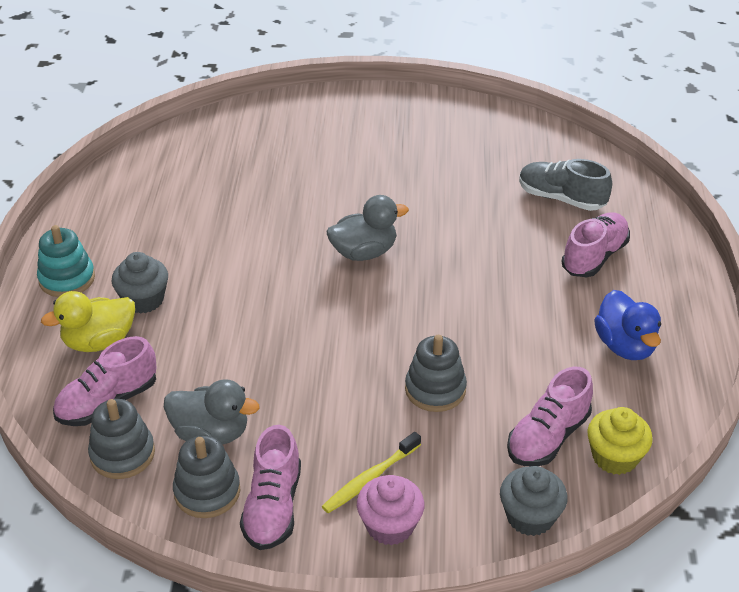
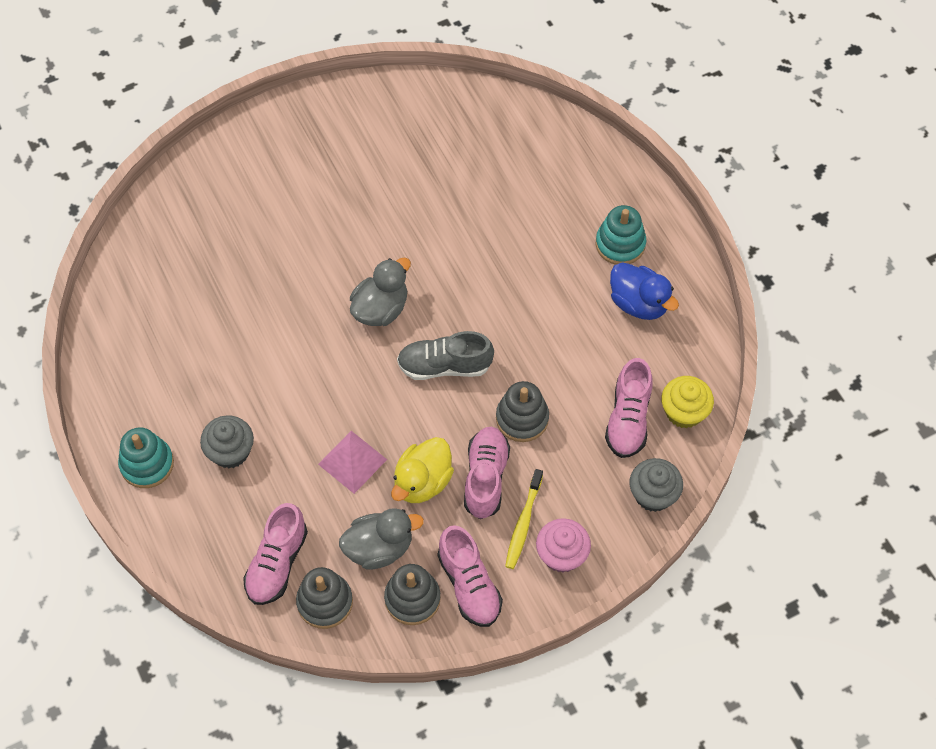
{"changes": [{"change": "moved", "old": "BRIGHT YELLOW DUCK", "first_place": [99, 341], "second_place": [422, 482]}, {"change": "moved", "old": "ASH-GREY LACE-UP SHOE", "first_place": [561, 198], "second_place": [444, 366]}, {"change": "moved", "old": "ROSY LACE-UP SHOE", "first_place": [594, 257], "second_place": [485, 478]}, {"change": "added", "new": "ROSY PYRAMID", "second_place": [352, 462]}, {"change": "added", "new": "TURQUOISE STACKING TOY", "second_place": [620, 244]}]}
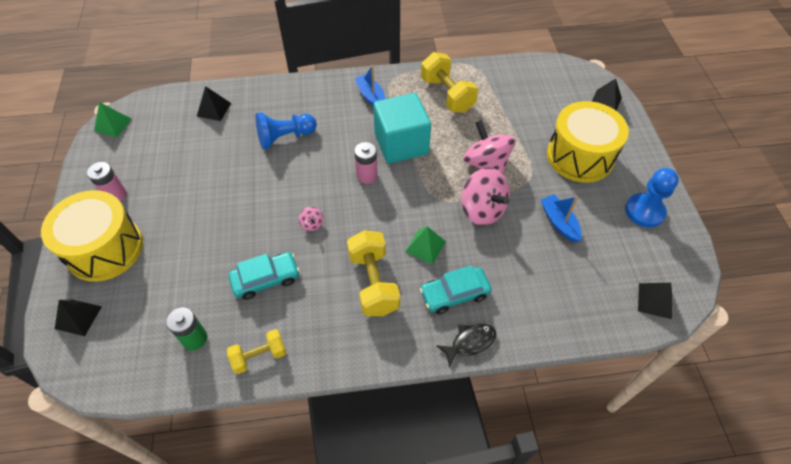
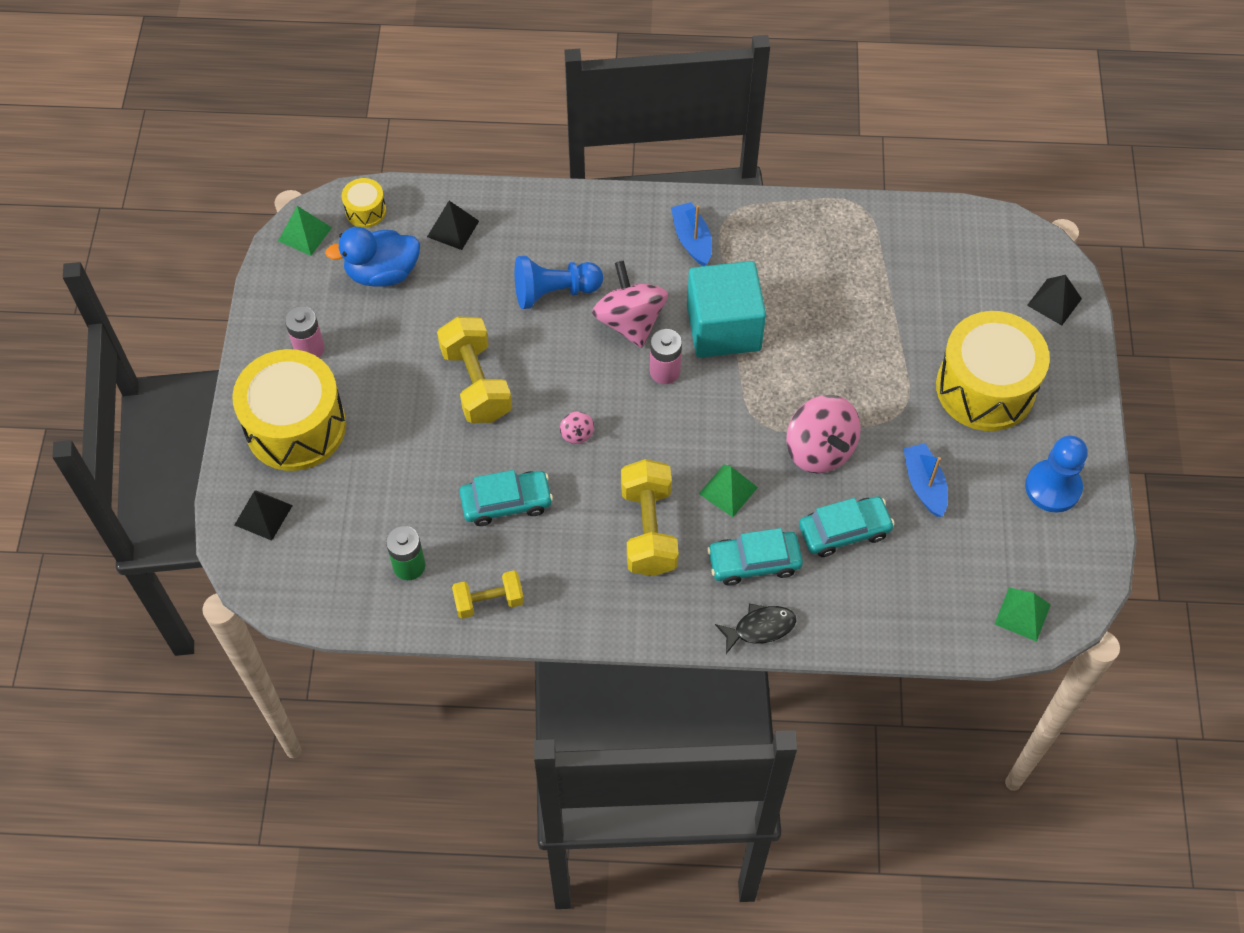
{"changes": [{"change": "moved", "old": "BRIGHT YELLOW HAND WEIGHT", "first_place": [447, 95], "second_place": [476, 383]}, {"change": "moved", "old": "ROSY SPINNING TOP", "first_place": [486, 164], "second_place": [630, 321]}, {"change": "recoloured", "old": "EBONY PYRAMID", "new": "GREEN PYRAMID", "first_place": [655, 301], "second_place": [1022, 614]}, {"change": "added", "new": "COBALT DUCK", "second_place": [382, 273]}, {"change": "added", "new": "BRIGHT YELLOW SNARE DRUM", "second_place": [365, 211]}, {"change": "added", "new": "TURQUOISE AUTOMOBILE", "second_place": [844, 531]}]}
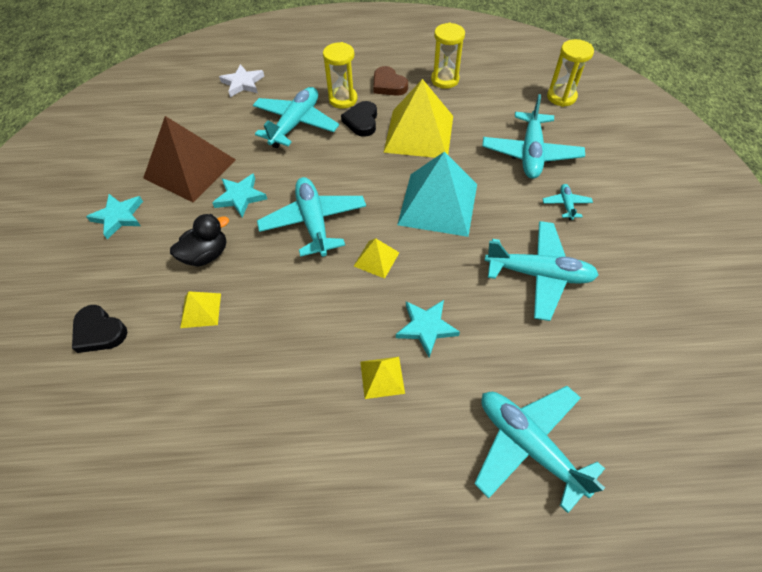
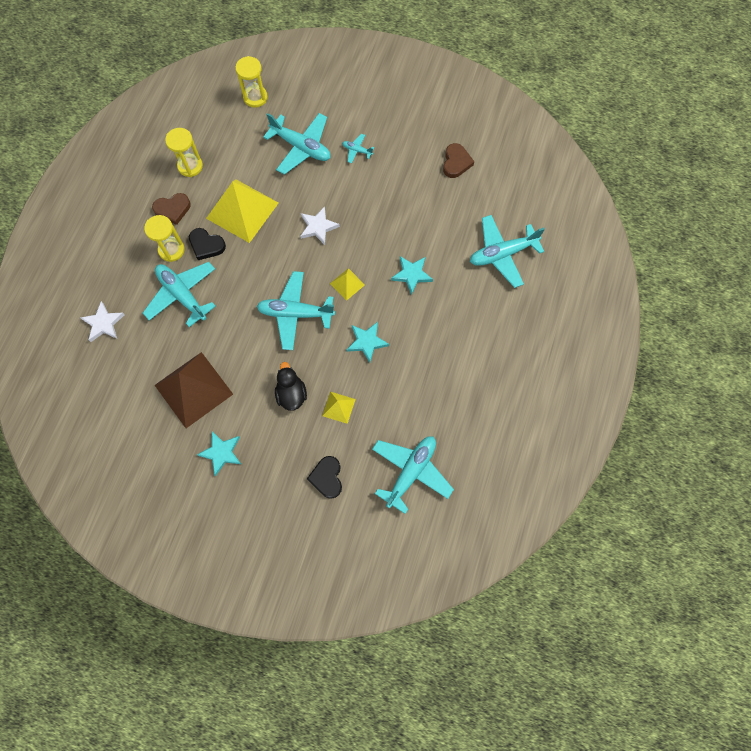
{"changes": [{"change": "turned", "old": "EBONY LOVE HEART", "first_place": [99, 331], "second_place": [327, 478], "degrees": 120}, {"change": "moved", "old": "TURQUOISE STAR", "first_place": [240, 197], "second_place": [367, 342]}, {"change": "removed", "old": "BRIGHT YELLOW PYRAMID", "first_place": [382, 377]}, {"change": "replaced", "old": "TURQUOISE PYRAMID", "new": "WHITE STAR", "first_place": [438, 204], "second_place": [318, 227]}, {"change": "moved", "old": "TURQUOISE TOY PLANE", "first_place": [539, 274], "second_place": [411, 472]}, {"change": "added", "new": "RUSSET LOVE HEART", "second_place": [456, 162]}]}
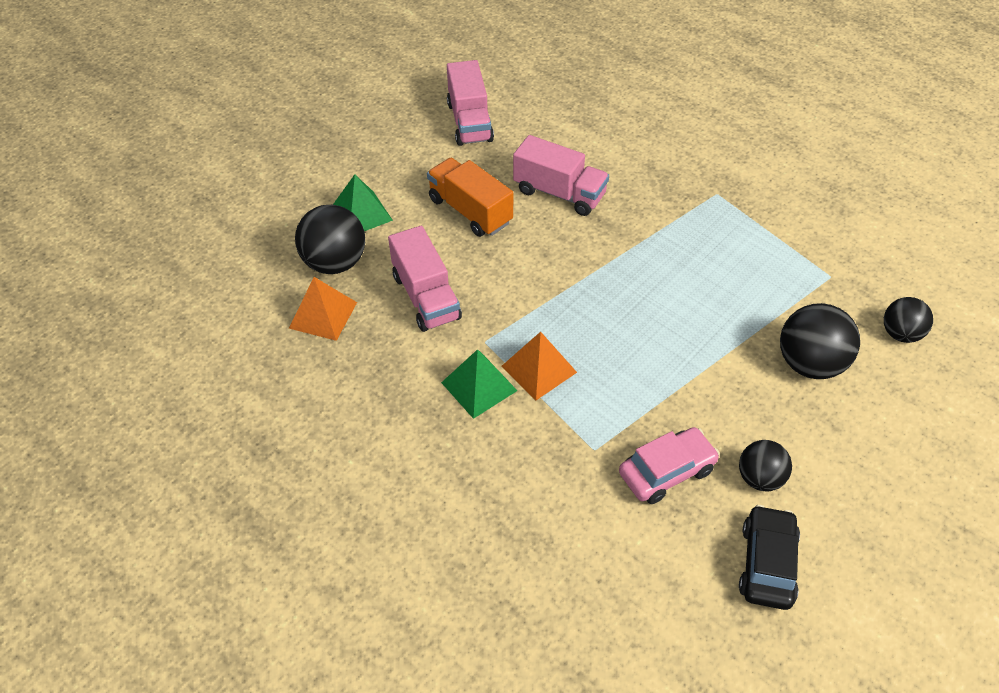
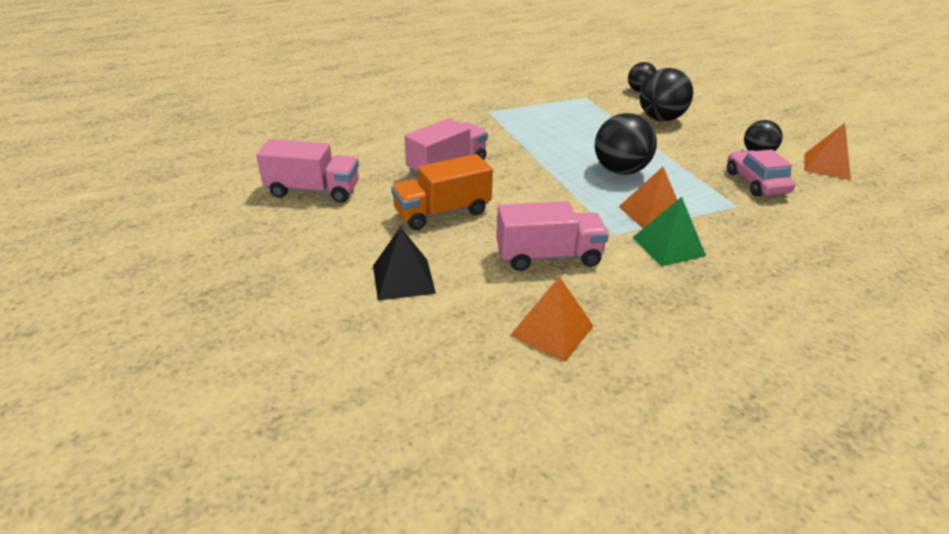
{"changes": [{"change": "moved", "old": "EBONY SPHERE", "first_place": [335, 263], "second_place": [620, 171]}, {"change": "recoloured", "old": "GREEN PYRAMID", "new": "EBONY PYRAMID", "first_place": [361, 213], "second_place": [403, 279]}, {"change": "replaced", "old": "EBONY AUTOMOBILE", "new": "ORANGE PYRAMID", "first_place": [767, 564], "second_place": [827, 166]}]}
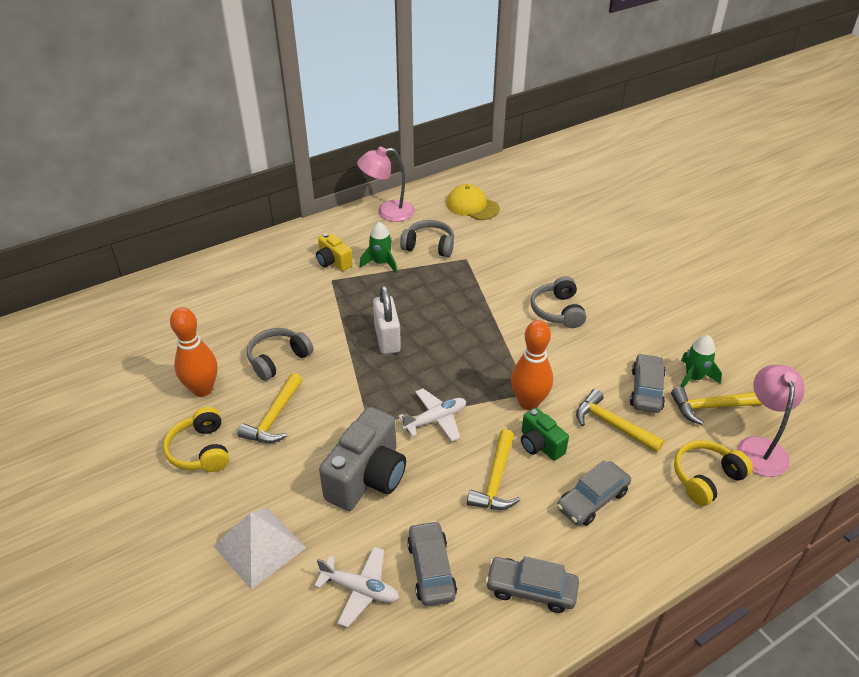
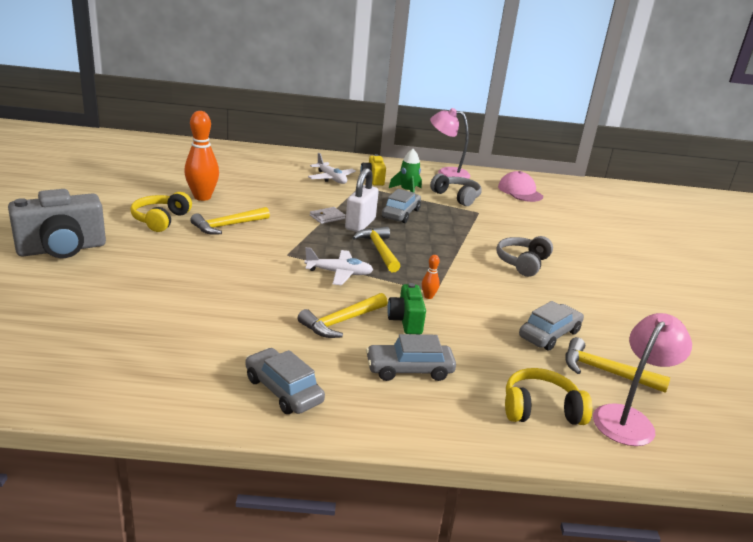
{"changes": [{"change": "removed", "old": "WHITE PYRAMID", "first_place": [259, 547]}, {"change": "removed", "old": "ASH-GREY OVER-EAR HEADPHONES", "first_place": [278, 359]}, {"change": "moved", "old": "WHITE TOY PLANE", "first_place": [360, 589], "second_place": [331, 178]}, {"change": "moved", "old": "ASH-GREY PHOTO CAMERA", "first_place": [367, 477], "second_place": [62, 249]}, {"change": "moved", "old": "ASH-GREY AUTOMOBILE", "first_place": [431, 569], "second_place": [401, 214]}, {"change": "recoloured", "old": "BRIGHT YELLOW PEAKED CAP", "new": "ROSY PEAKED CAP", "first_place": [472, 206], "second_place": [520, 191]}, {"change": "resized", "old": "ORANGE BOWLING PIN", "first_place": [529, 402], "second_place": [428, 296], "factor": 0.43}, {"change": "moved", "old": "BRIGHT YELLOW CARPENTER'S HAMMER", "first_place": [612, 424], "second_place": [379, 250]}, {"change": "removed", "old": "GREEN SPACESHIP", "first_place": [693, 378]}, {"change": "added", "new": "WHITE BILLFOLD", "second_place": [327, 217]}]}
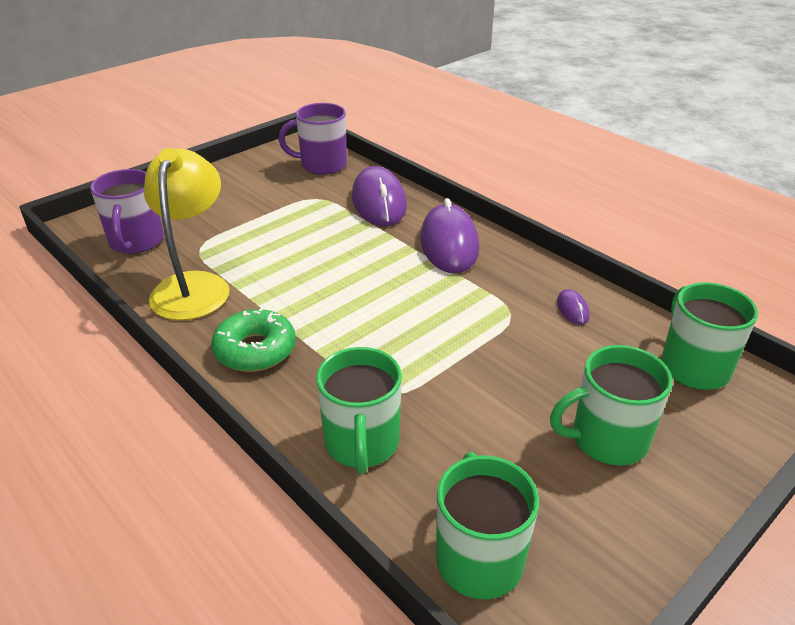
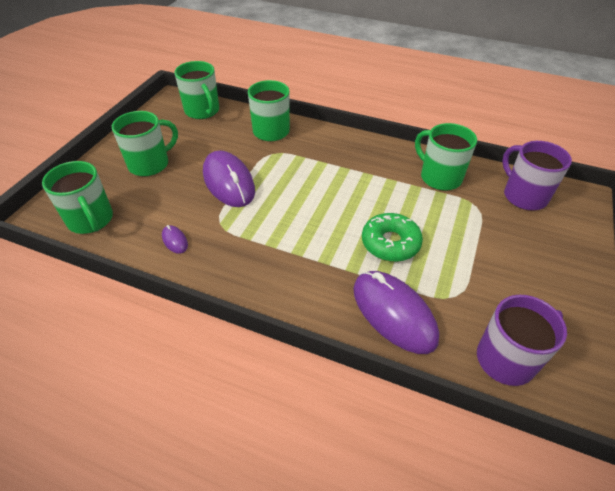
{"changes": [{"change": "replaced", "old": "BRIGHT YELLOW LAMP", "new": "GREEN TEA MUG", "first_place": [194, 285], "second_place": [439, 177]}, {"change": "moved", "old": "GREEN DONUT", "first_place": [255, 350], "second_place": [390, 243]}, {"change": "moved", "old": "PURPLE MOUSE", "first_place": [449, 243], "second_place": [228, 182]}]}
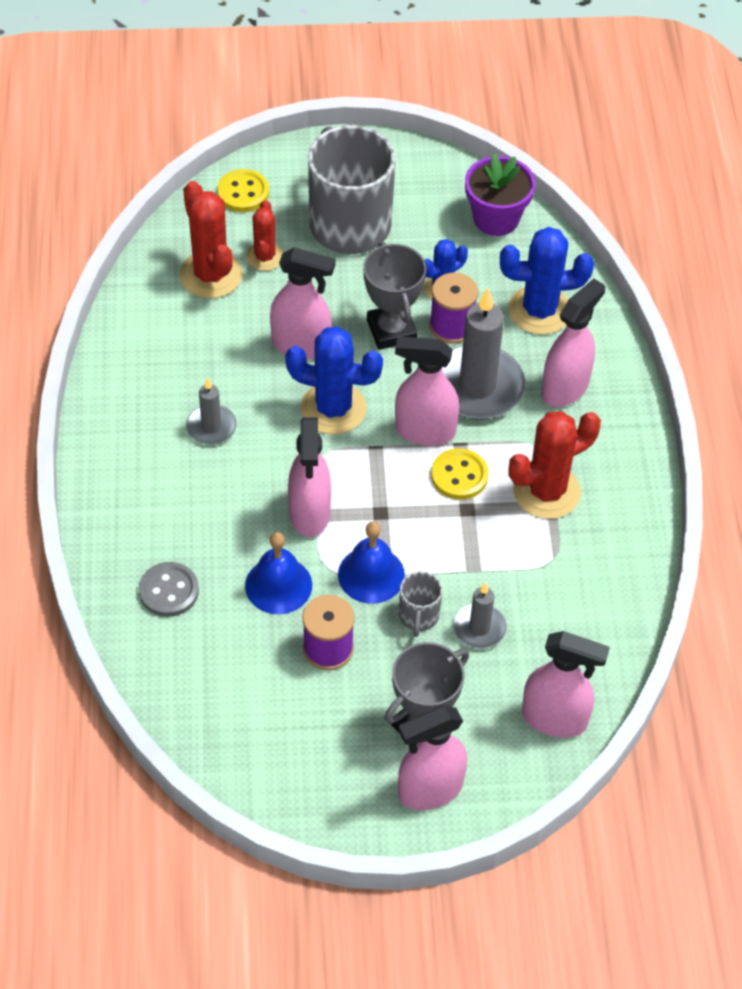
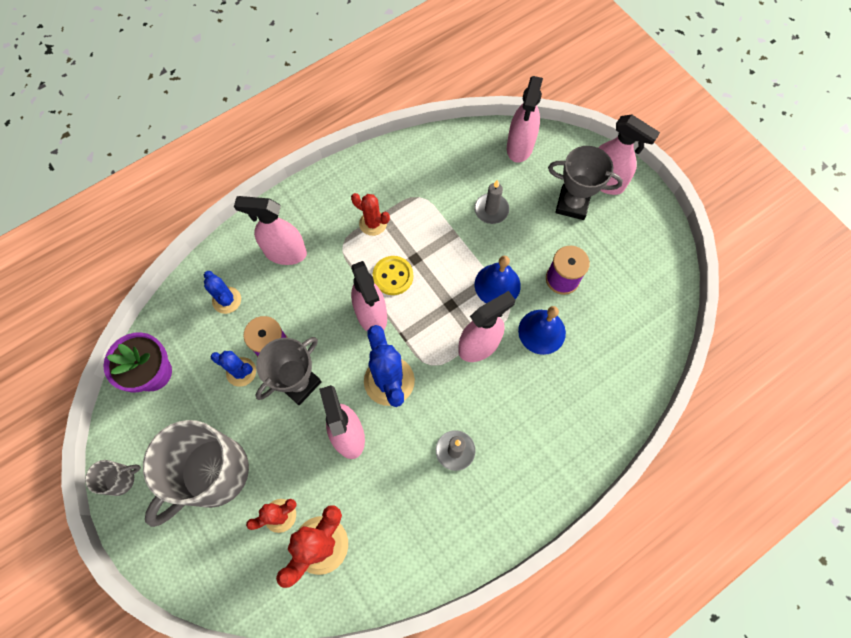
{"changes": [{"change": "removed", "old": "ASH-GREY BUTTON", "first_place": [169, 591]}, {"change": "removed", "old": "BRIGHT YELLOW BUTTON", "first_place": [243, 192]}, {"change": "moved", "old": "ASH-GREY TEA MUG", "first_place": [418, 616], "second_place": [121, 479]}, {"change": "removed", "old": "ASH-GREY WAX CANDLE", "first_place": [477, 386]}, {"change": "resized", "old": "COBALT CACTUS", "first_place": [539, 310], "second_place": [227, 300], "factor": 0.6}, {"change": "resized", "old": "CRIMSON CACTUS", "first_place": [546, 491], "second_place": [373, 223], "factor": 0.6}, {"change": "turned", "old": "ROSY SPRAY BOTTLE", "first_place": [554, 719], "second_place": [519, 147], "degrees": -150}]}
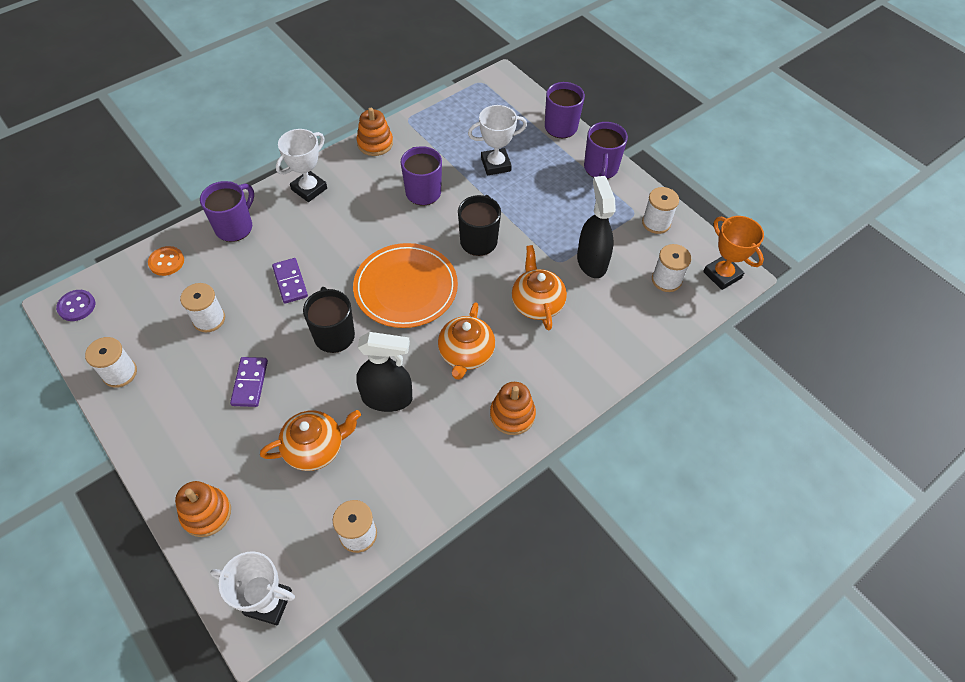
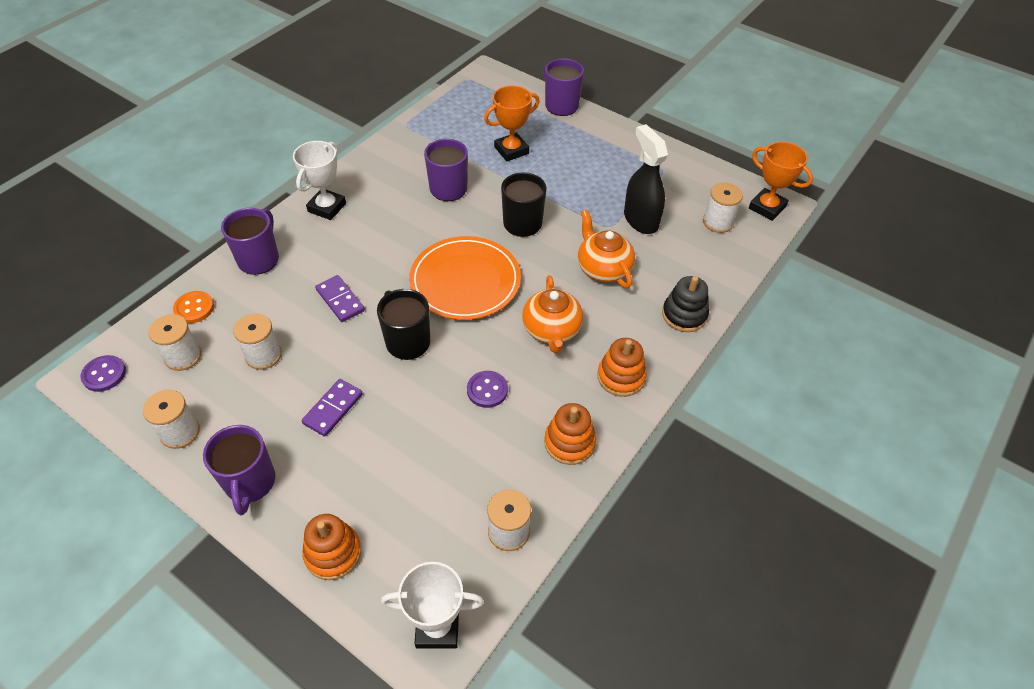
{"changes": [{"change": "turned", "old": "PURPLE DOMINO TILE", "first_place": [250, 383], "second_place": [333, 409], "degrees": 45}, {"change": "removed", "old": "ORANGE CHINA TEAPOT", "first_place": [315, 448]}, {"change": "replaced", "old": "EBONY SPRAY BOTTLE", "new": "PURPLE BUTTON", "first_place": [387, 398], "second_place": [487, 390]}, {"change": "moved", "old": "ORANGE STACKING TOY", "first_place": [375, 143], "second_place": [569, 442]}, {"change": "recoloured", "old": "WHITE AWARD CUP", "new": "ORANGE AWARD CUP", "first_place": [496, 164], "second_place": [511, 150]}, {"change": "moved", "old": "PURPLE TEA MUG", "first_place": [600, 169], "second_place": [250, 483]}, {"change": "moved", "old": "WHITE SPOOL", "first_place": [656, 223], "second_place": [183, 356]}, {"change": "added", "new": "EBONY STACKING TOY", "second_place": [684, 315]}]}
